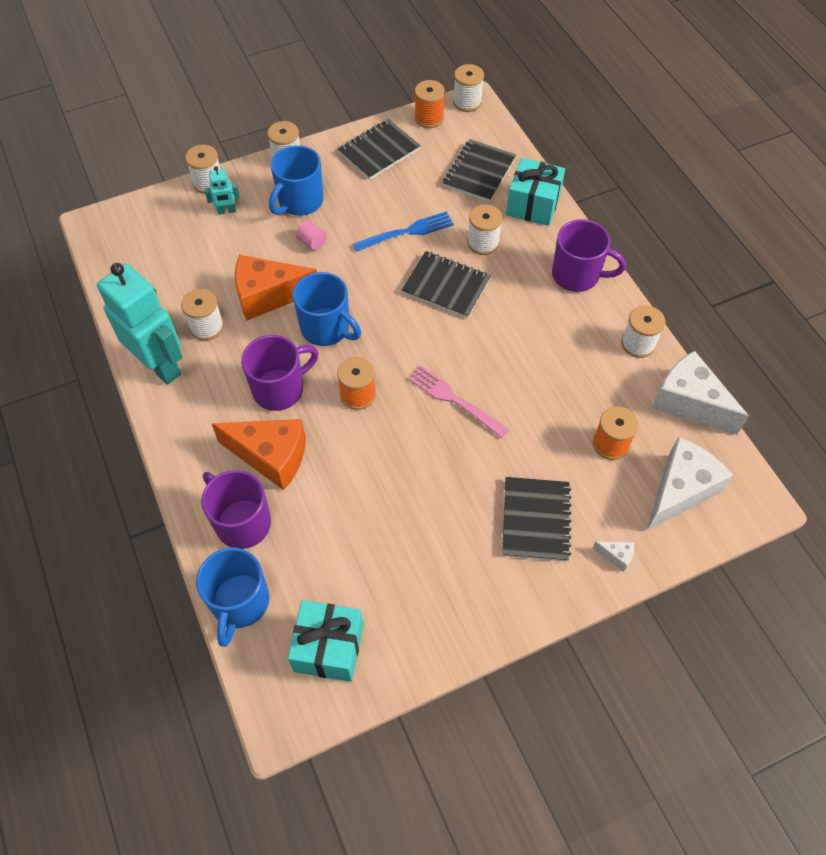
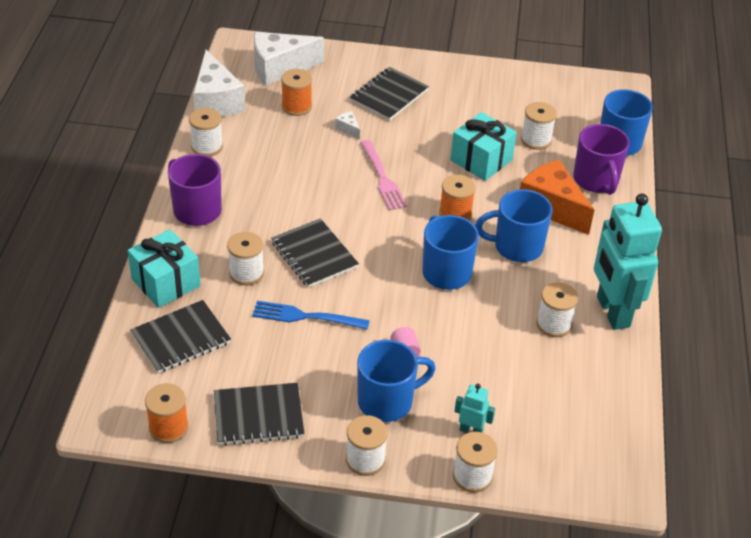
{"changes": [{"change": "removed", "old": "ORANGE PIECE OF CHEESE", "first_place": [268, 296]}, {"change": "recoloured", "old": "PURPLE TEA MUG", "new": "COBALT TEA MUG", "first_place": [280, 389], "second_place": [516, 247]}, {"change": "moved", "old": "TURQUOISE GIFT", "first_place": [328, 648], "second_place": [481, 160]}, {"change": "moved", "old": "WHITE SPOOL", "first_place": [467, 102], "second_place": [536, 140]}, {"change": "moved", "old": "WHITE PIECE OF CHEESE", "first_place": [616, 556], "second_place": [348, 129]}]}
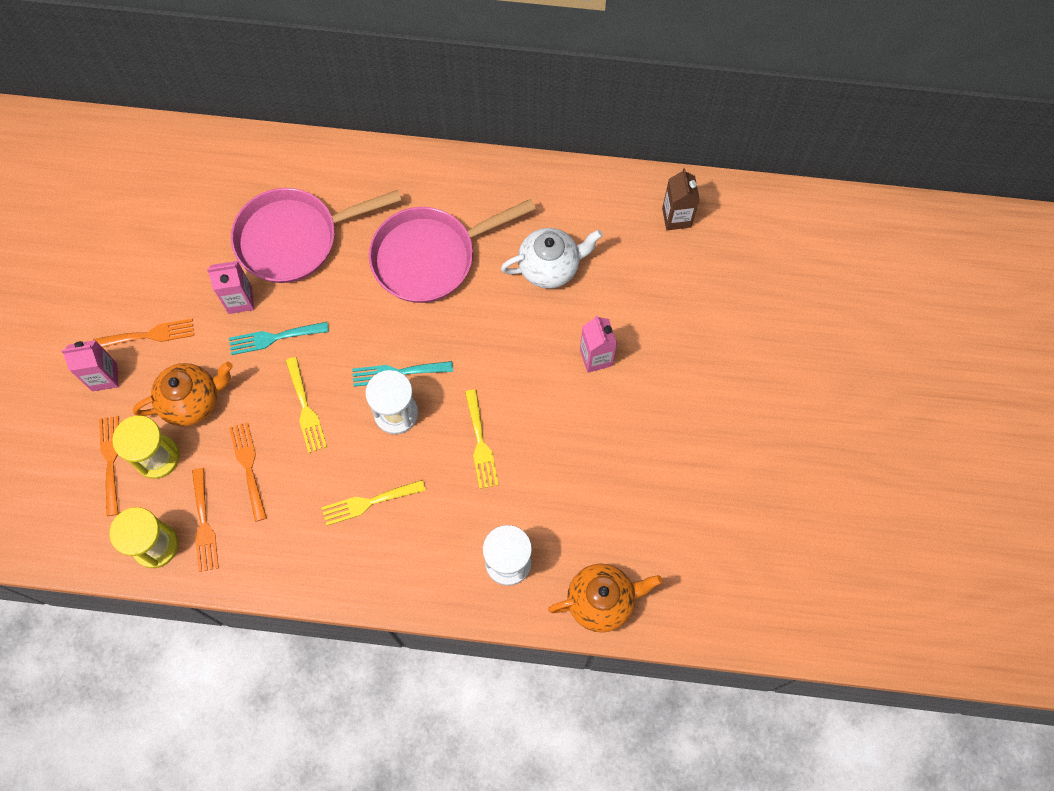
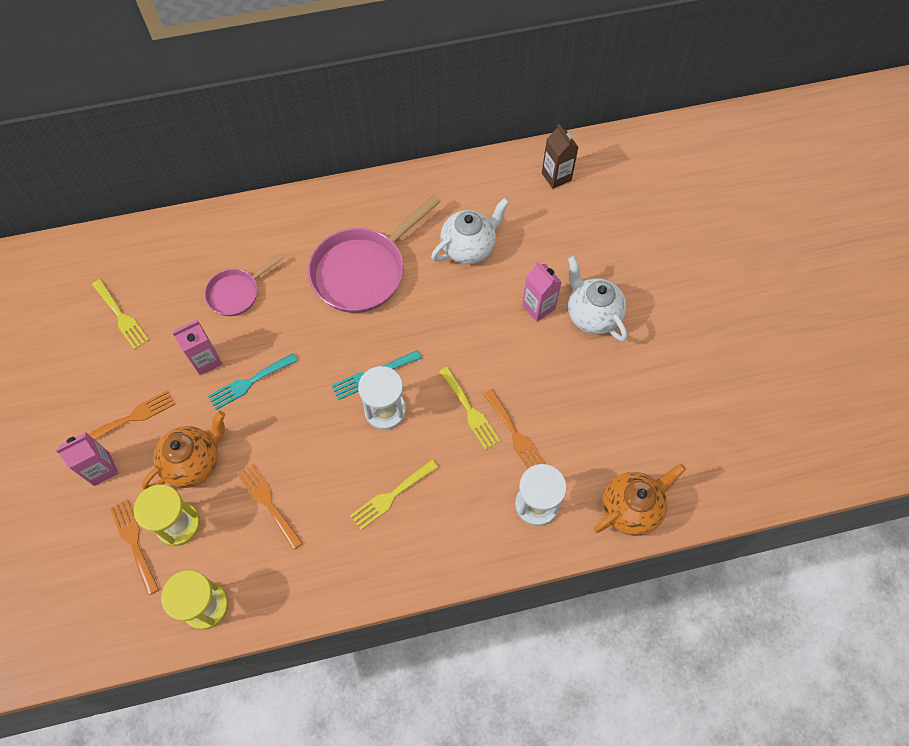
{"changes": [{"change": "moved", "old": "ORANGE DINNER FORK", "first_place": [204, 525], "second_place": [515, 434]}, {"change": "resized", "old": "ROSY FRYING PAN", "first_place": [294, 238], "second_place": [236, 293], "factor": 0.55}, {"change": "moved", "old": "BRIGHT YELLOW DINNER FORK", "first_place": [306, 409], "second_place": [121, 317]}, {"change": "added", "new": "WHITE CHINA TEAPOT", "second_place": [592, 315]}]}
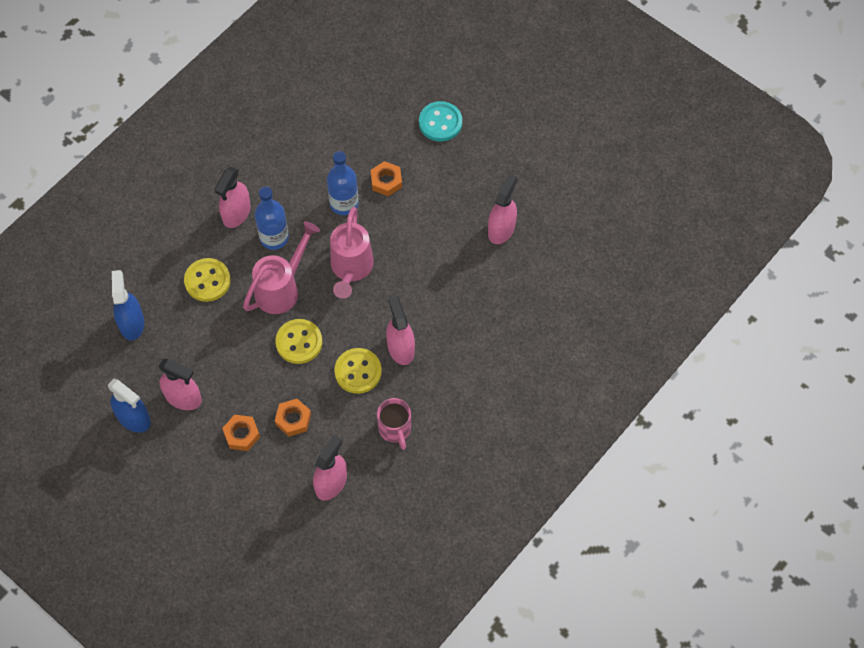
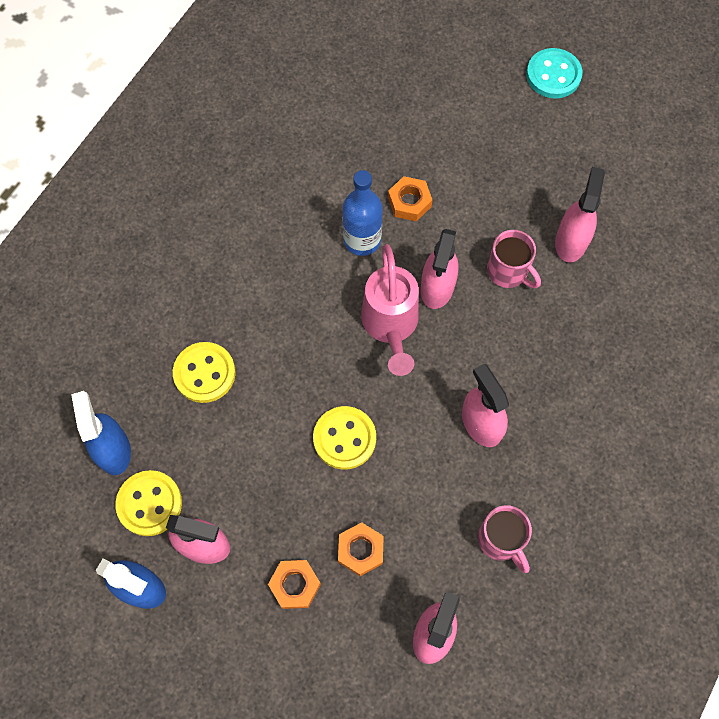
{"changes": [{"change": "moved", "old": "ROSY SPRAY BOTTLE", "first_place": [236, 213], "second_place": [437, 287]}, {"change": "removed", "old": "ROSY SPRINKLING CAN", "first_place": [282, 288]}, {"change": "removed", "old": "COBALT BOTTLE", "first_place": [274, 238]}, {"change": "moved", "old": "BRIGHT YELLOW BUTTON", "first_place": [358, 371], "second_place": [149, 503]}, {"change": "moved", "old": "TURQUOISE BUTTON", "first_place": [440, 122], "second_place": [553, 75]}, {"change": "added", "new": "ROSY TEA MUG", "second_place": [508, 271]}]}
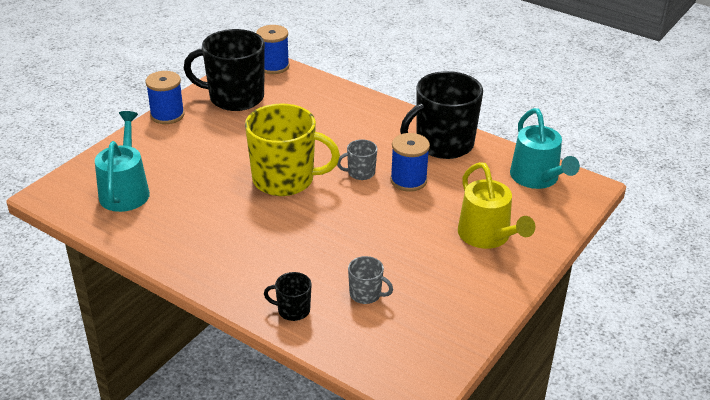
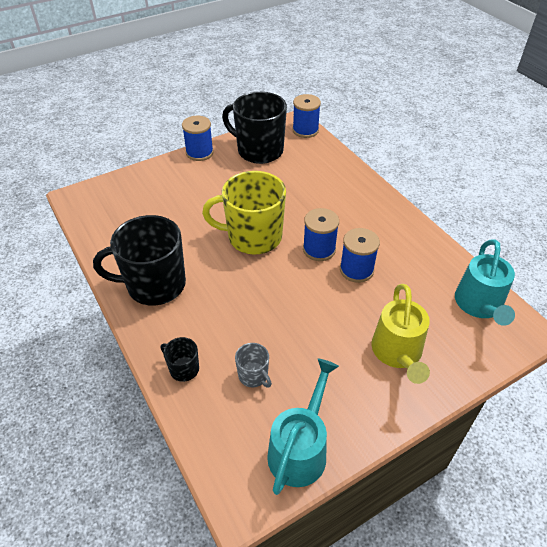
{"changes": [{"change": "moved", "old": "TURQUOISE SPRINKLING CAN", "first_place": [125, 191], "second_place": [300, 449]}, {"change": "turned", "old": "BRIGHT YELLOW TEA MUG", "first_place": [285, 179], "second_place": [253, 237], "degrees": 150}, {"change": "replaced", "old": "ASH-GREY TEA MUG", "new": "COBALT SPOOL", "first_place": [360, 173], "second_place": [319, 249]}, {"change": "moved", "old": "EBONY TEA MUG", "first_place": [443, 144], "second_place": [154, 285]}]}
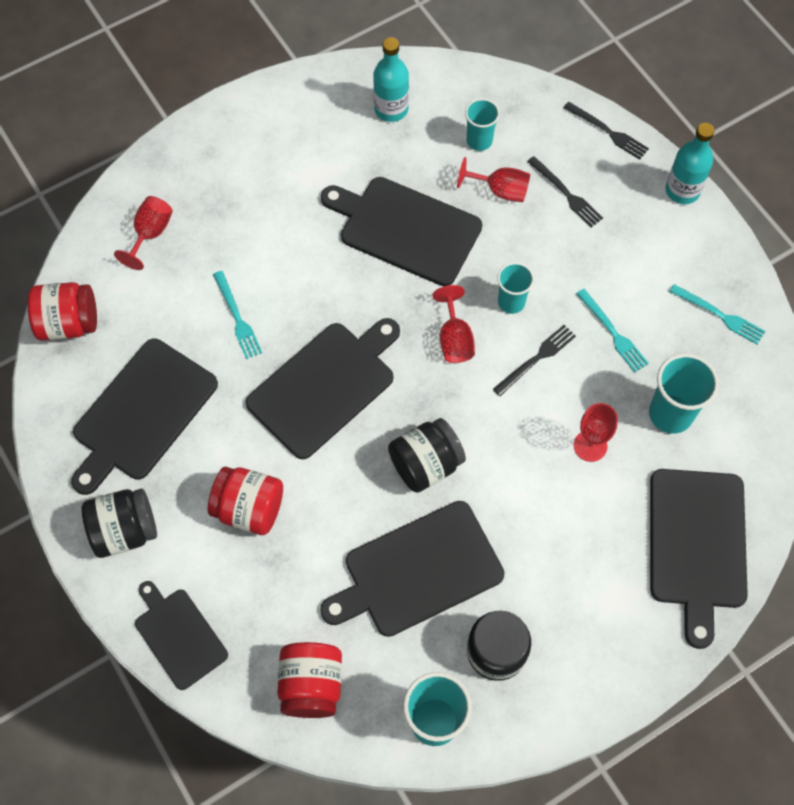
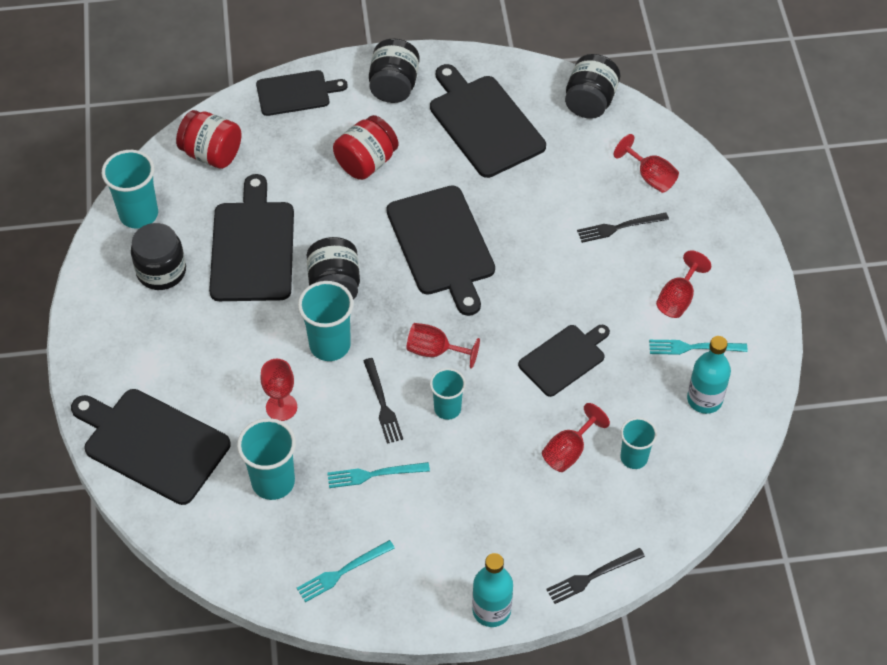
{"changes": [{"change": "recoloured", "old": "CRIMSON JAR", "new": "EBONY JAR", "first_place": [69, 323], "second_place": [590, 102]}, {"change": "moved", "old": "TURQUOISE DINNER FORK", "first_place": [237, 317], "second_place": [693, 347]}, {"change": "resized", "old": "EBONY BREAD BOARD", "first_place": [405, 229], "second_place": [564, 359], "factor": 0.62}, {"change": "moved", "old": "EBONY DINNER FORK", "first_place": [566, 194], "second_place": [619, 227]}, {"change": "added", "new": "TURQUOISE CUP", "second_place": [330, 345]}, {"change": "added", "new": "CRIMSON WINE GLASS", "second_place": [678, 298]}]}
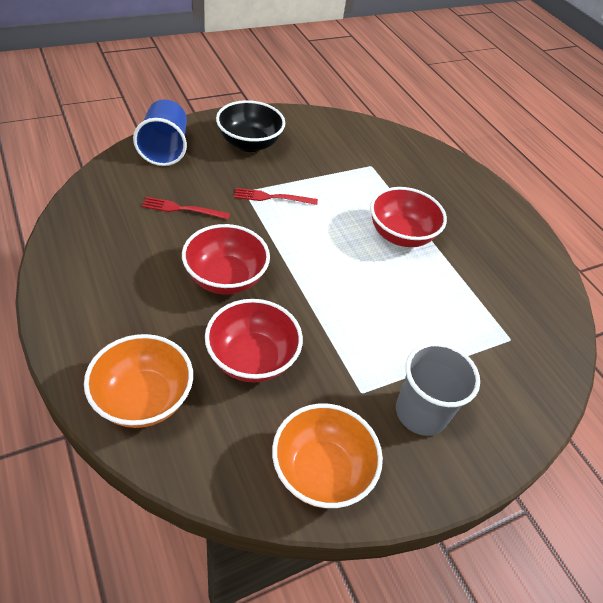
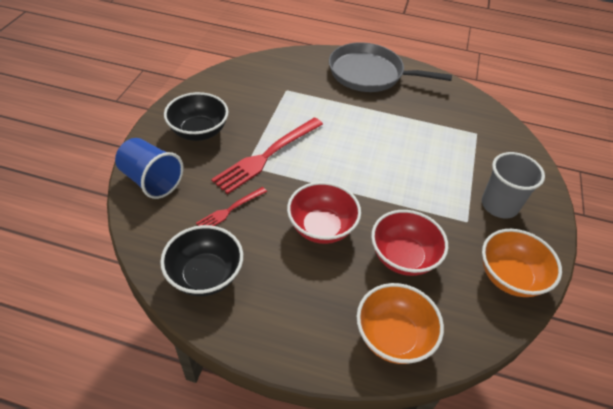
{"changes": [{"change": "resized", "old": "CRIMSON DINNER FORK", "first_place": [272, 197], "second_place": [267, 155], "factor": 1.9}, {"change": "removed", "old": "CRIMSON DEEP DISH", "first_place": [400, 235]}, {"change": "added", "new": "EBONY DEEP DISH", "second_place": [205, 275]}, {"change": "added", "new": "ASH-GREY FRYING PAN", "second_place": [369, 74]}]}
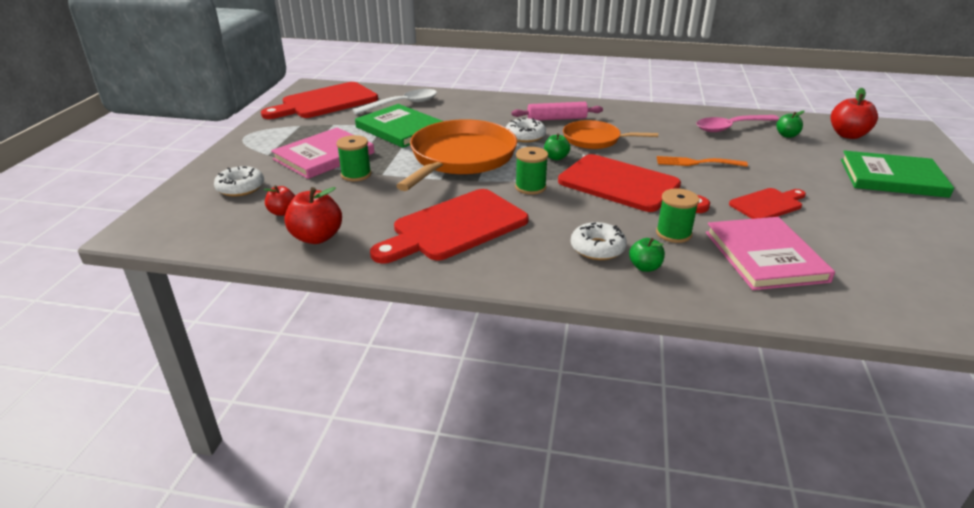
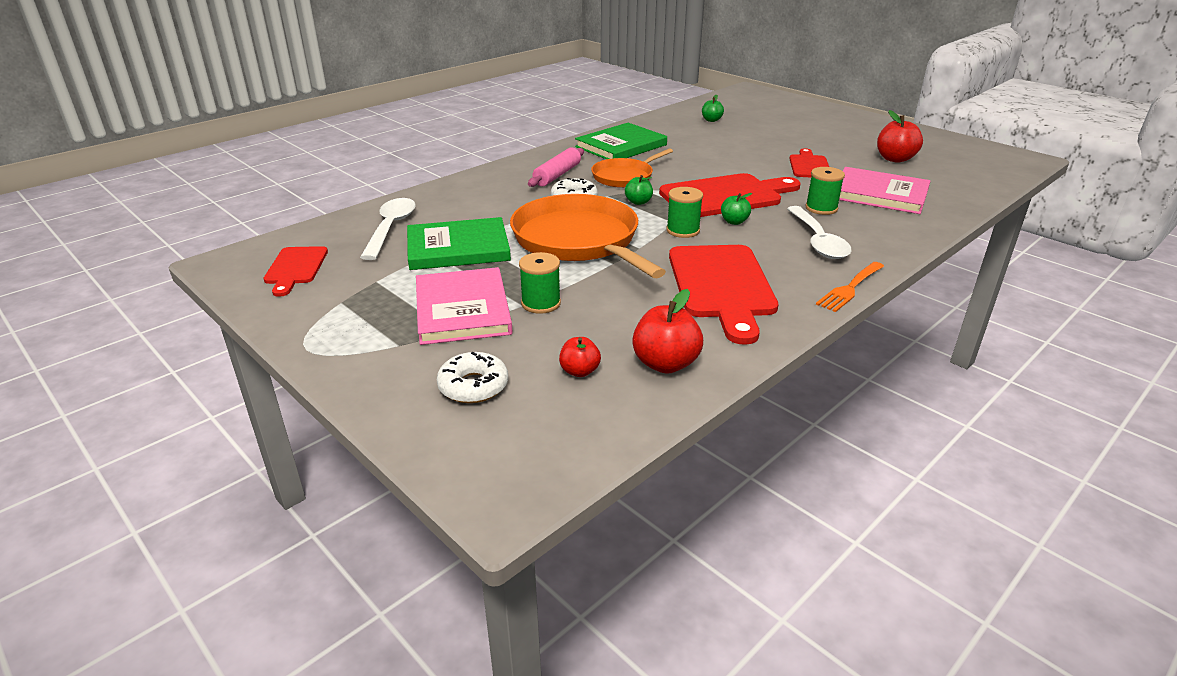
{"changes": [{"change": "resized", "old": "CRIMSON BREAD BOARD", "first_place": [325, 102], "second_place": [295, 268], "factor": 0.55}, {"change": "replaced", "old": "WHITE DONUT", "new": "WHITE TABLESPOON", "first_place": [597, 248], "second_place": [818, 241]}, {"change": "moved", "old": "GREEN APPLE FRUIT", "first_place": [645, 267], "second_place": [734, 222]}, {"change": "moved", "old": "ORANGE DINNER FORK", "first_place": [696, 163], "second_place": [850, 288]}, {"change": "removed", "old": "ROSY TABLESPOON", "first_place": [731, 127]}, {"change": "moved", "old": "CRIMSON APPLE FRUIT", "first_place": [848, 135], "second_place": [895, 159]}, {"change": "moved", "old": "GREEN BOOK", "first_place": [892, 177], "second_place": [621, 146]}]}
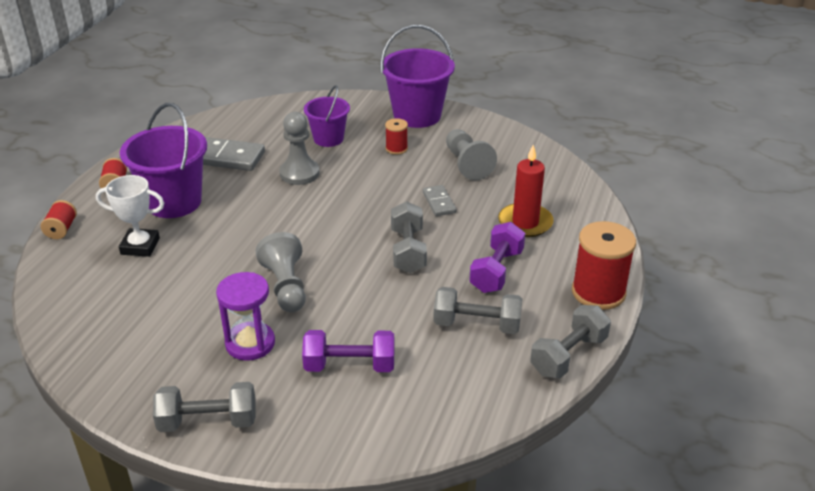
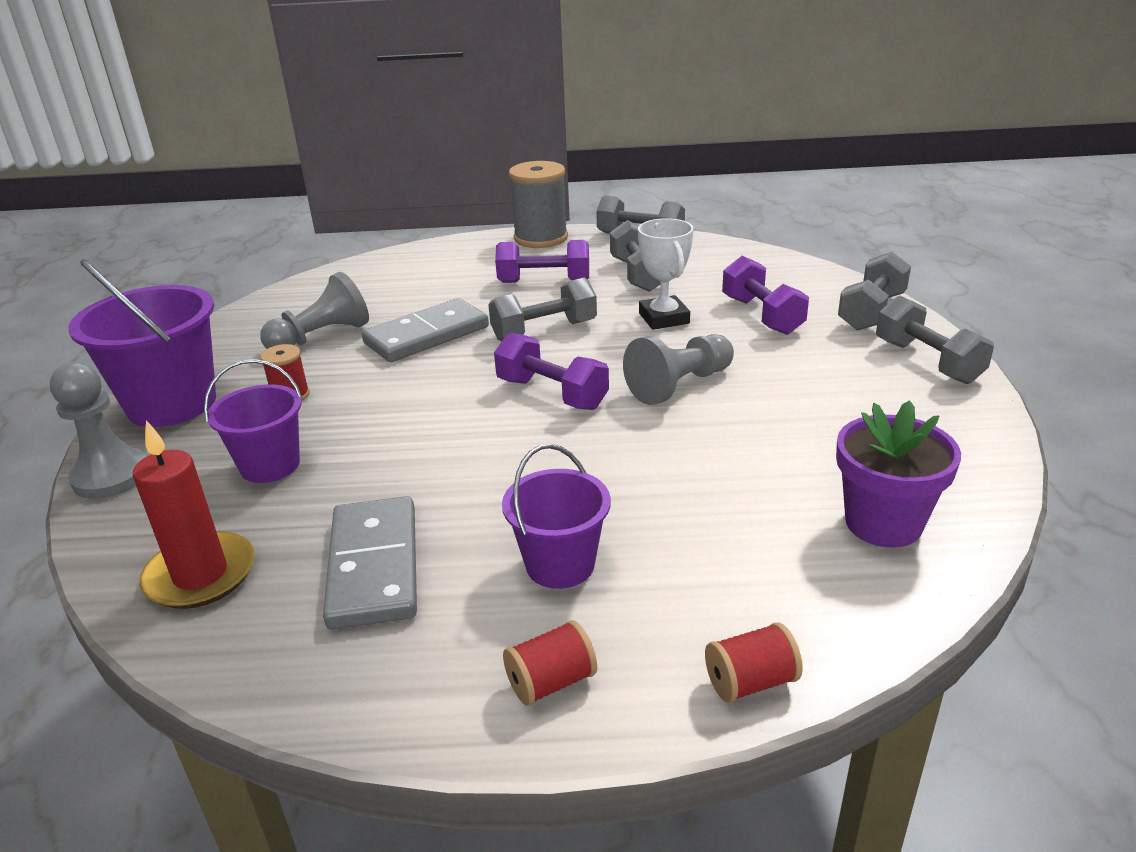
{"changes": [{"change": "moved", "old": "WHITE AWARD CUP", "first_place": [140, 246], "second_place": [664, 318]}, {"change": "resized", "old": "PURPLE PAIL", "first_place": [174, 202], "second_place": [560, 564], "factor": 0.61}, {"change": "removed", "old": "PURPLE SAND TIMER", "first_place": [250, 343]}, {"change": "moved", "old": "ASH-GREY GAME PAWN", "first_place": [299, 173], "second_place": [111, 476]}, {"change": "resized", "old": "ASH-GREY DOMINO TILE", "first_place": [439, 202], "second_place": [426, 335], "factor": 1.85}, {"change": "moved", "old": "CRIMSON WAX CANDLE", "first_place": [525, 223], "second_place": [200, 575]}, {"change": "recoloured", "old": "CRIMSON SPOOL", "new": "ASH-GREY SPOOL", "first_place": [598, 292], "second_place": [541, 238]}, {"change": "added", "new": "PURPLE HAND WEIGHT", "second_place": [552, 394]}, {"change": "added", "new": "PURPLE FLOWER POT", "second_place": [883, 523]}, {"change": "added", "new": "ASH-GREY HAND WEIGHT", "second_place": [871, 312]}]}
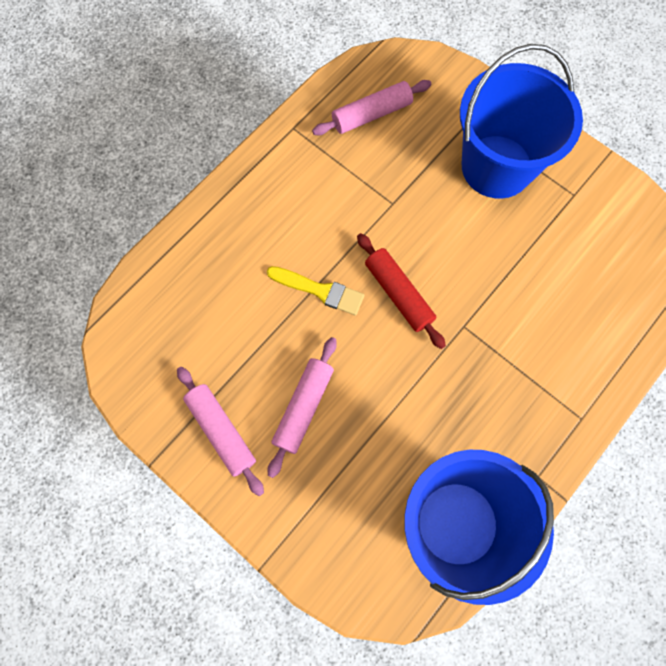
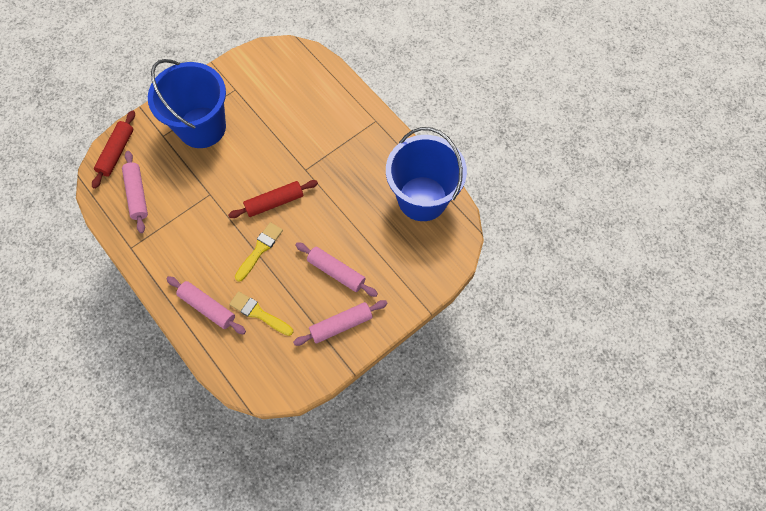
{"changes": [{"change": "added", "new": "CRIMSON ROLLING PIN", "second_place": [116, 152]}, {"change": "added", "new": "ROSY ROLLING PIN", "second_place": [207, 307]}, {"change": "added", "new": "BRIGHT YELLOW PAINT BRUSH", "second_place": [259, 313]}]}
